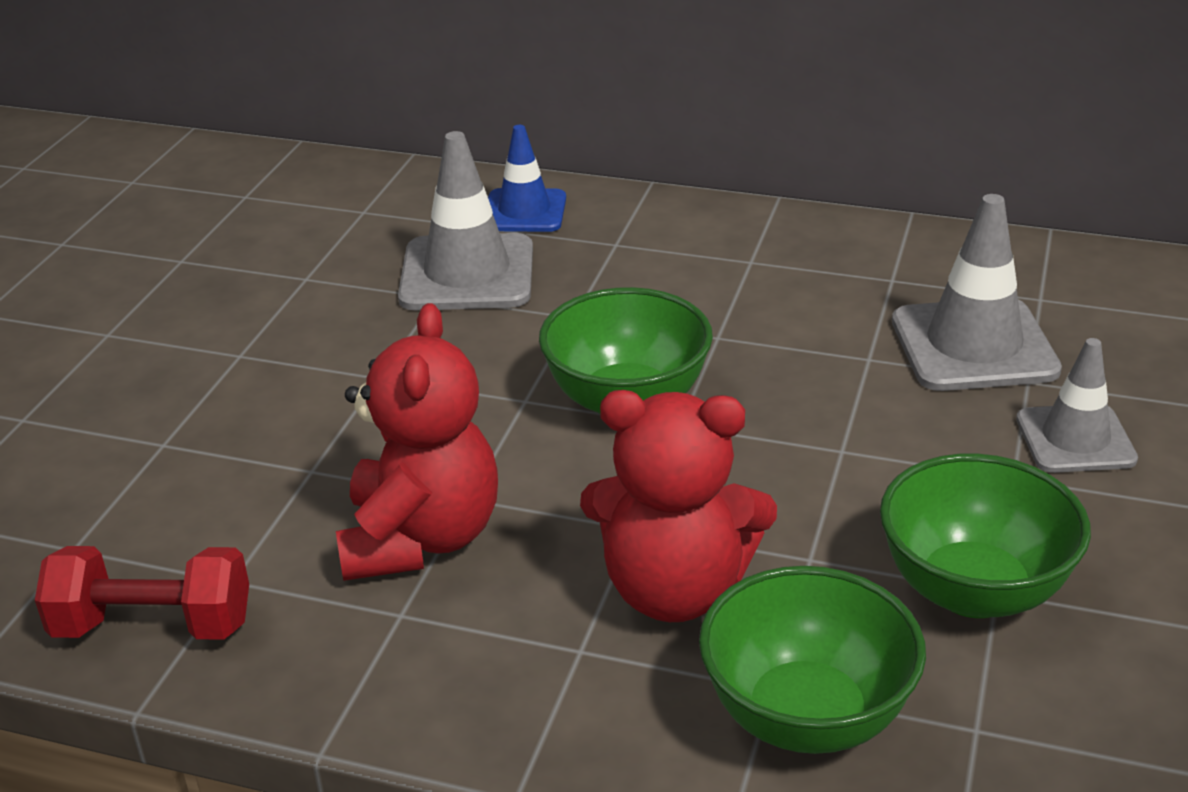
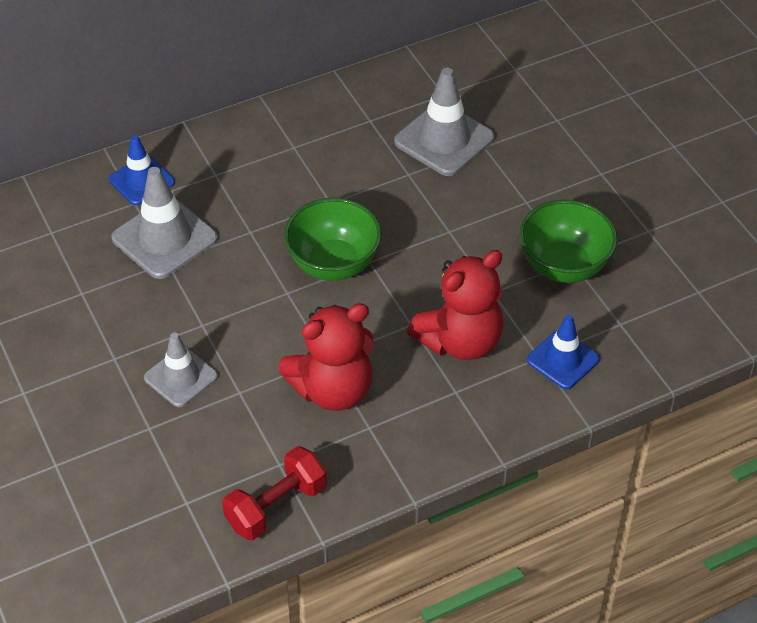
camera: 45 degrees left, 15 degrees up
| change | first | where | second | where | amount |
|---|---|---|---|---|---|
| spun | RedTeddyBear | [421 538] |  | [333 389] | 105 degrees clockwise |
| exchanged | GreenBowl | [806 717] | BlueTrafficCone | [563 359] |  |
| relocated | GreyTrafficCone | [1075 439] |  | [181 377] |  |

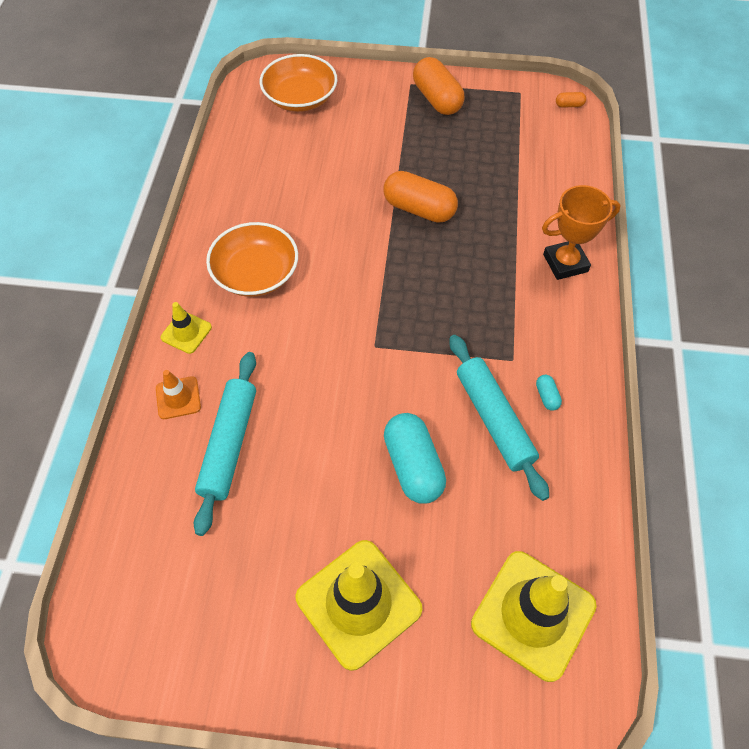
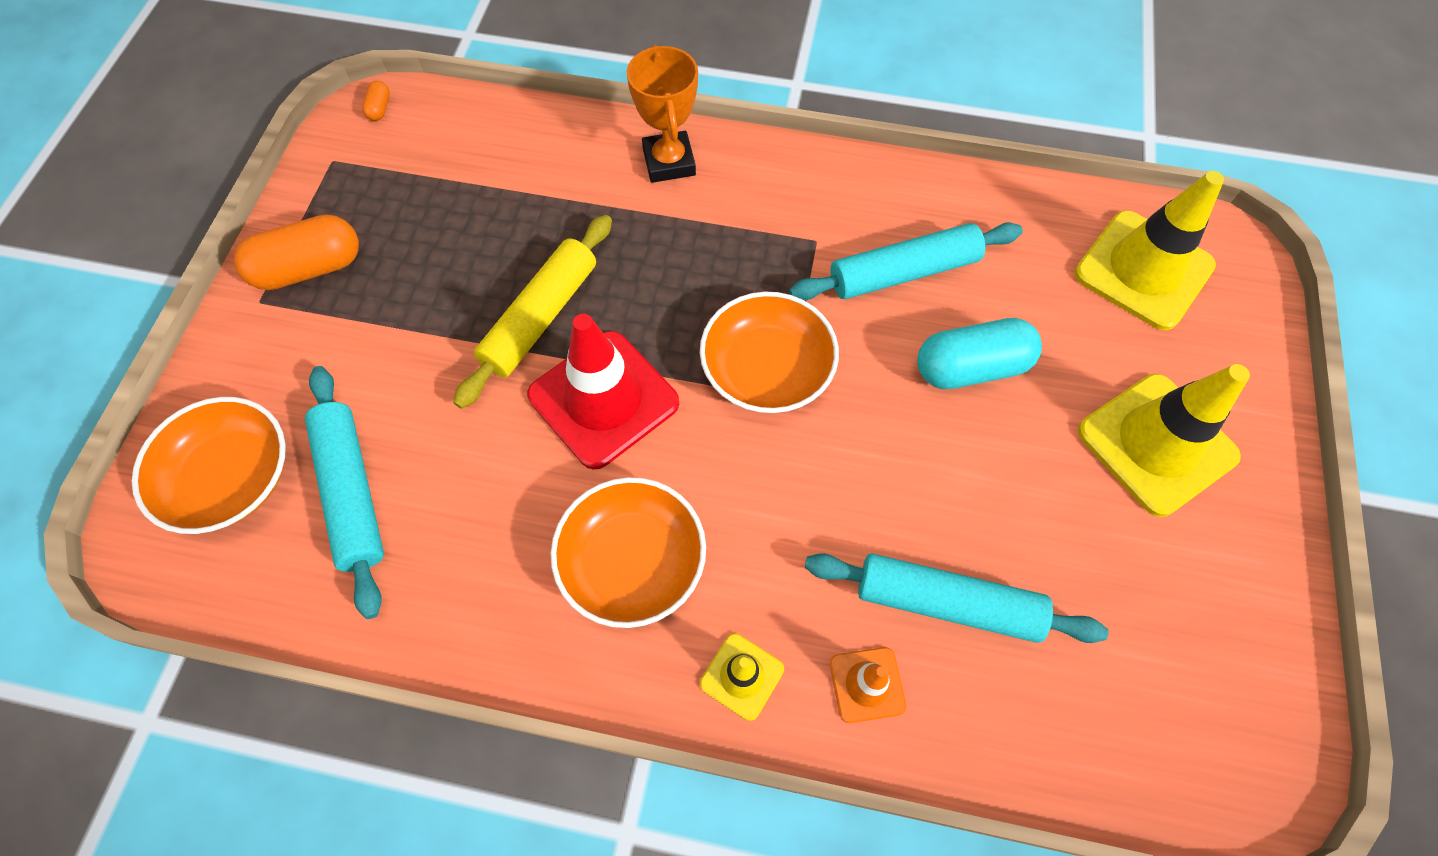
camera: 85 degrees left, 5 degrees up
| change | first | where | second | where | amount |
|---|---|---|---|---|---|
| exchanged | OrangeCapsule | [419 209] | YellowRollingPin | [541 317] |  |
| missing | TurquoiseCapsule | [547 396] |  |  |  |
| appeared |  |  | TurquoiseRollingPin | [352 492] |  |
| appeared |  |  | RedTrafficCone | [603 399] |  |
| appeared |  |  | OrangeBowl | [767 369] |  |

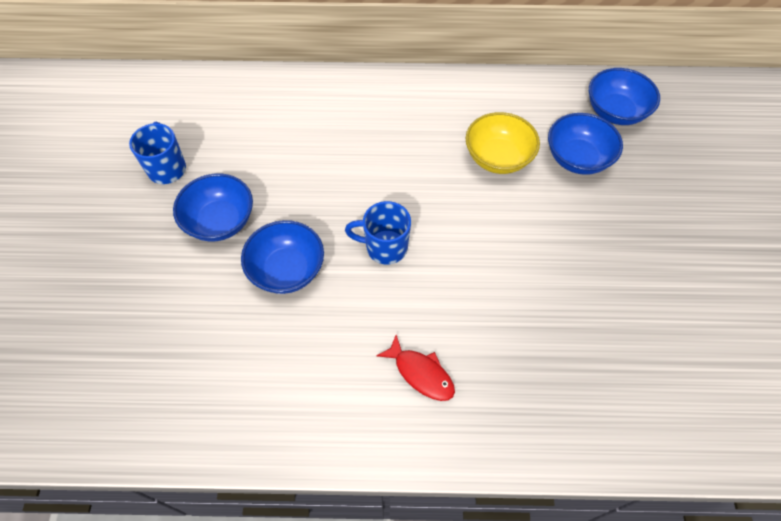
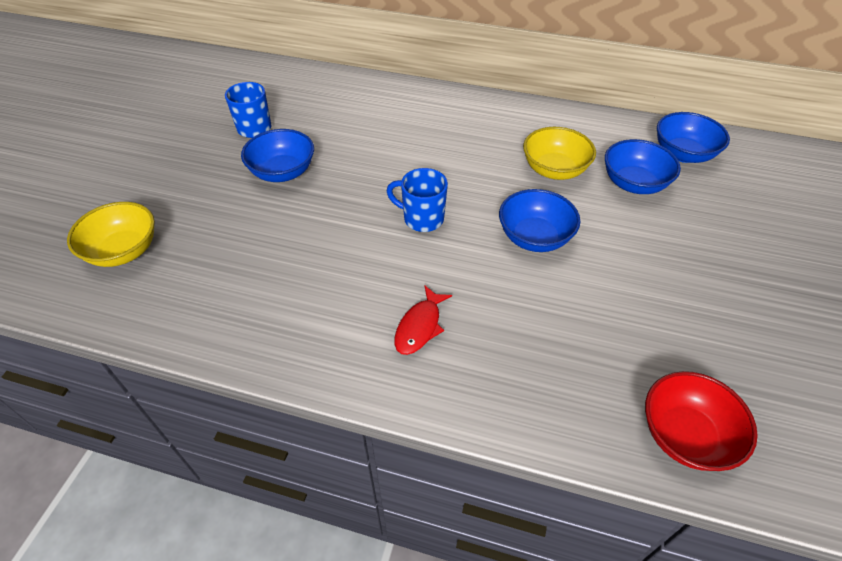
camera: 15 degrees right, 10 degrees down
| change | first | where | second | where | amount |
|---|---|---|---|---|---|
| relocated | BlueBowl | [287 270] |  | [534 237] |  |
| spun | RedFish | [421 373] |  | [420 326] | 60 degrees clockwise |
| appeared |  |  | YellowBowl | [124 251] |  |
| appeared |  |  | RedBowl | [685 435] |  |

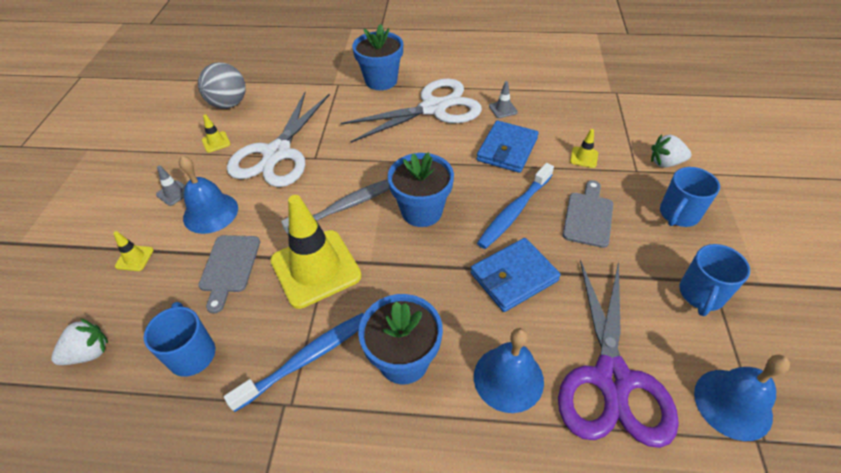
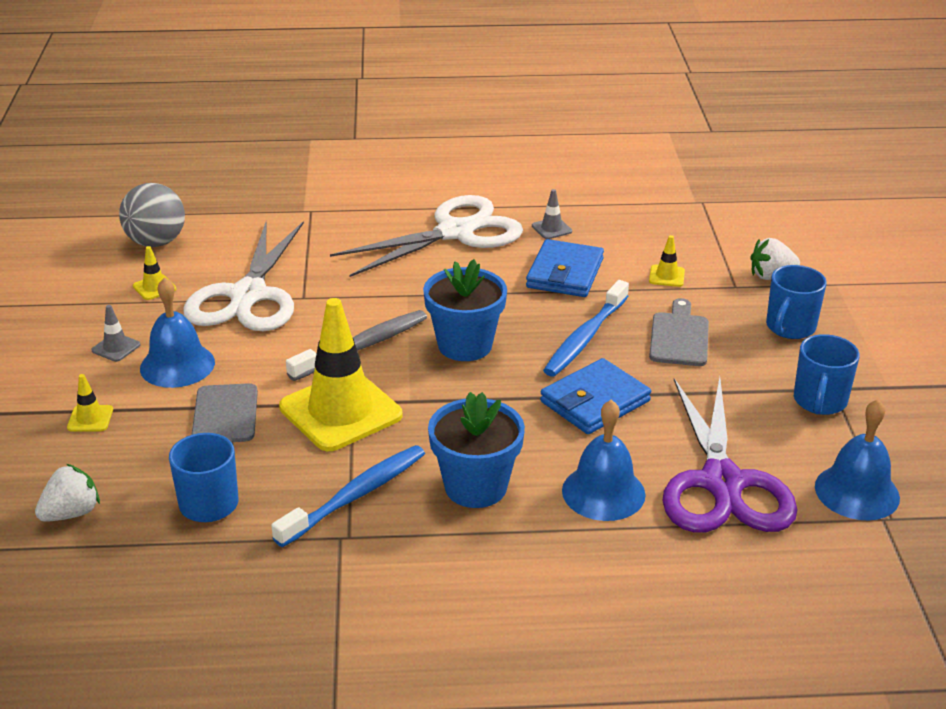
camera: 10 degrees left, 15 degrees down
| change | first | where | second | where | amount |
|---|---|---|---|---|---|
| missing | BlueFlowerPot | [381 80] |  |  |  |

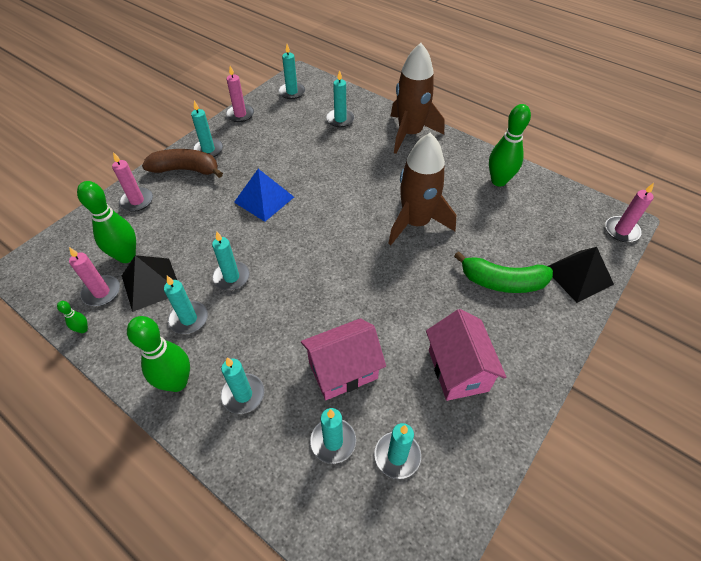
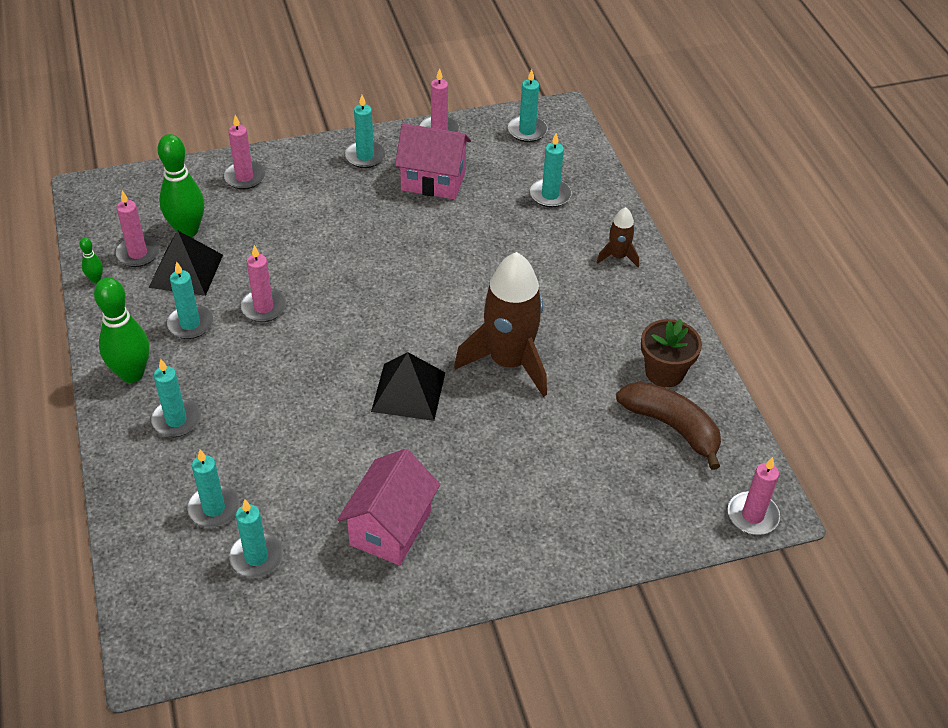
camera: 35 degrees right, 5 degrees down
| change | first | where | second | where | amount |
|---|---|---|---|---|---|
| relocated | BrownBanana | [186 170] |  | [672 427] |  |
| colour | TurquoiseCandle | [231 277] | PinkCandle | [263 307] |  |
| missing | BluePyramid | [264 199] |  |  |  |
| relocated | PinkHouse | [343 370] |  | [433 181] |  |
| size | BrownRocket | [410 133] |  | [618 256] | x0.47 |
| missing | GreenBanana | [502 282] |  |  |  |
| exchanged | GreenBowlingPin | [498 181] | BrownFlowerPot | [664 372] |  |
| relocated | BlackPyramid | [578 275] |  | [408 391] |  |

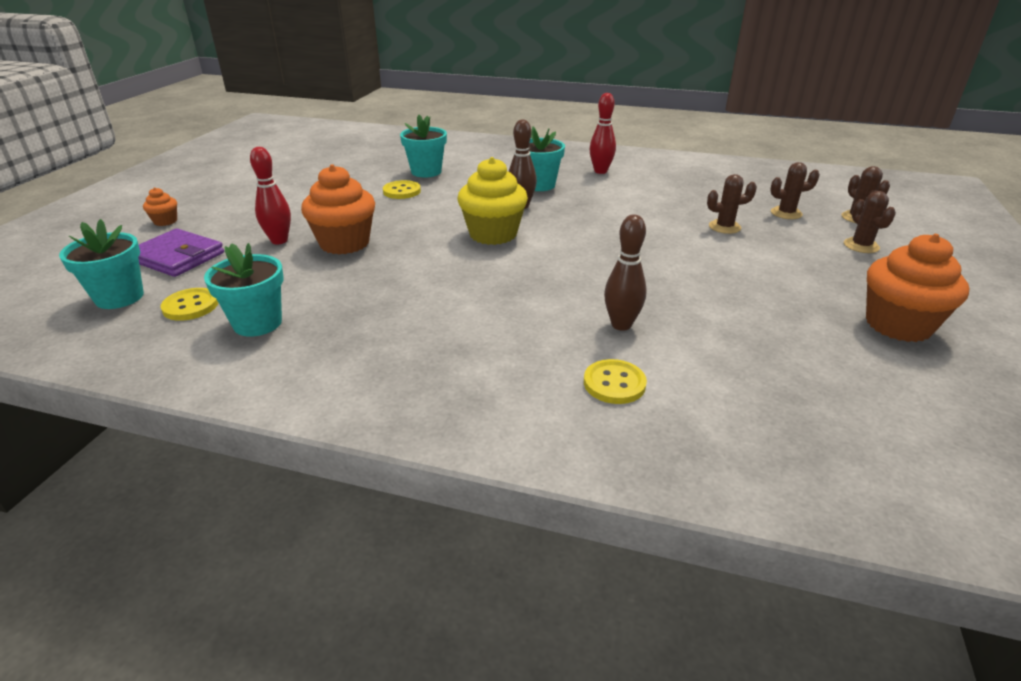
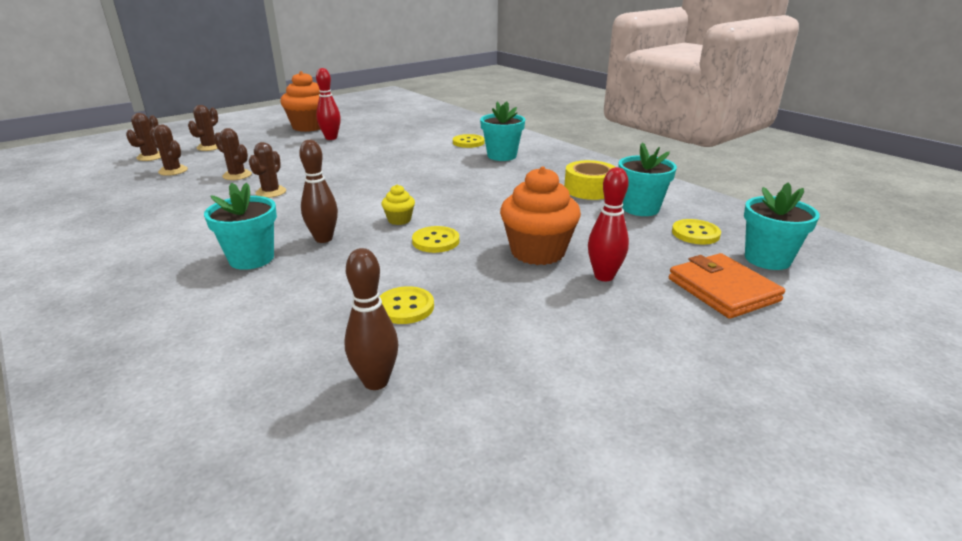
camera: 145 degrees left, 5 degrees down
| change | first | where | second | where | amount |
|---|---|---|---|---|---|
| colour | PurpleWallet | [177 257] | OrangeWallet | [722 290] |  |
| missing | OrangeCupcake | [165 221] |  |  |  |
| relocated | TurquoiseFlowerPot | [426 172] |  | [502 156] |  |
| size | YellowCupcake | [493 234] |  | [399 220] | x0.47 |
| relocated | RedBowlingPin | [600 171] |  | [331 138] |  |
| relocated | BrownBowlingPin | [621 325] |  | [376 381] |  |
| appeared |  |  | BrownCactus | [271 192] |  |
| appeared |  |  | YellowButton | [436 241] |  |
| appeared |  |  | YellowTape | [589 189] |  |

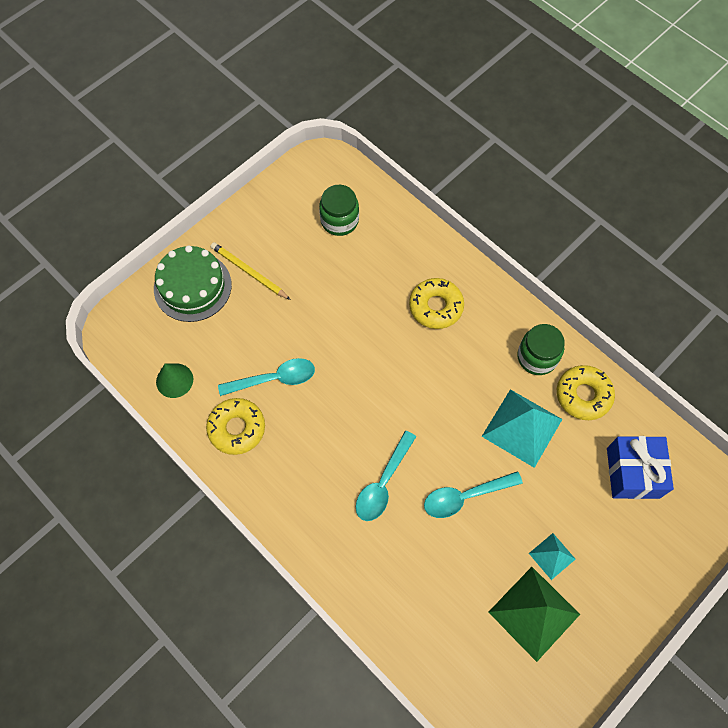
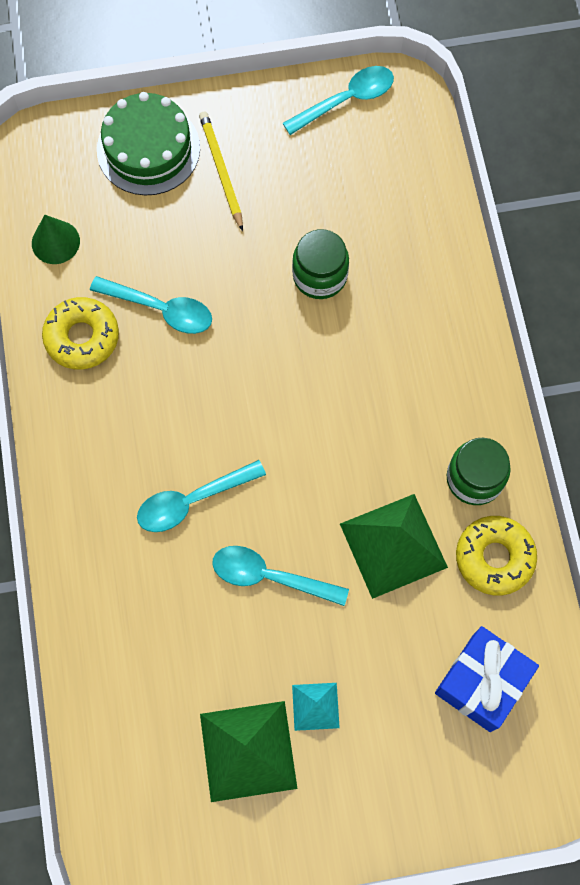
camera: 35 degrees right, 5 degrees up
| change | first | where | second | where | amount |
|---|---|---|---|---|---|
| relocated | GreenJar | [339 220] |  | [320 276] |  |
| missing | YellowDonut | [436 307] |  |  |  |
| colour | TurquoisePyramid | [522 427] | GreenPyramid | [393 545] |  |
| appeared |  |  | TurquoiseSpoon | [346 100] |  |

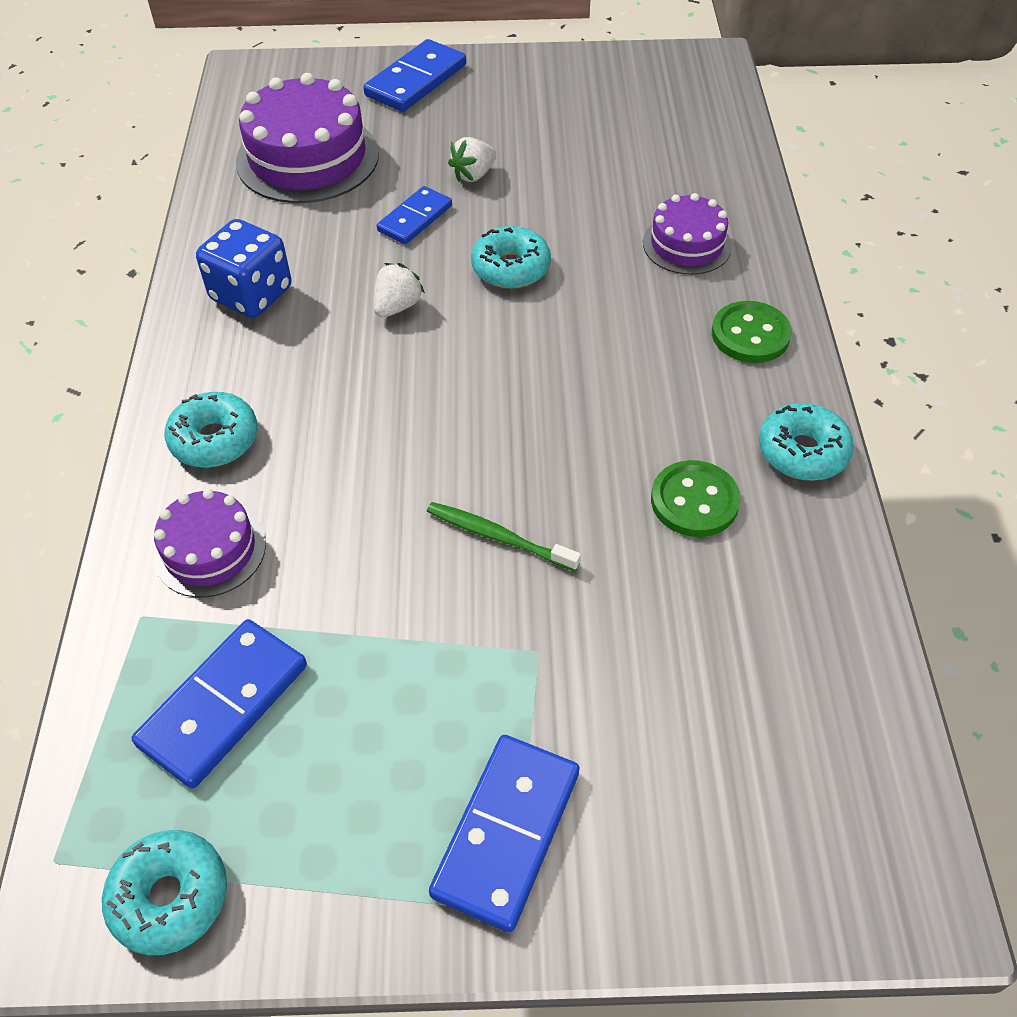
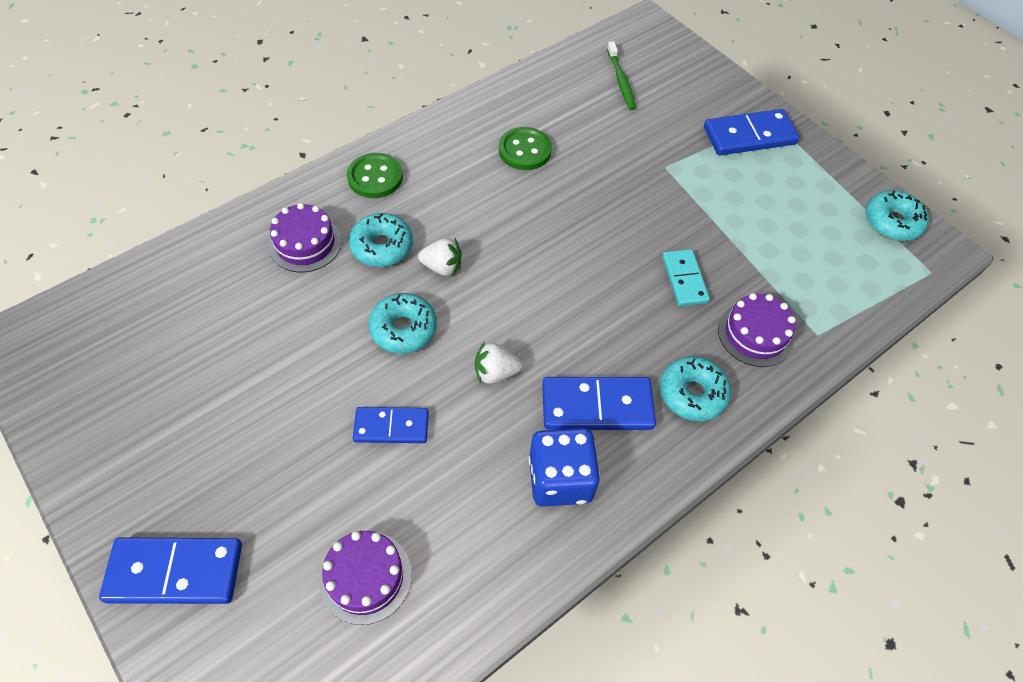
camera: 130 degrees left, 5 degrees up
| change | first | where | second | where | amount |
|---|---|---|---|---|---|
| relocated | BlueDomino | [223 705] |  | [597 406] |  |
| size | PurpleCake | [307 158] |  | [365 577] | x0.57 |
| relocated | GreenToothbrush | [498 537] |  | [621 81] |  |
| relocated | WhiteStrawberry | [473 175] |  | [442 267] |  |
| relocated | TurquoiseDonut | [802 452] |  | [382 246] |  |
| appeared |  |  | TurquoiseDomino | [684 279] |  |

